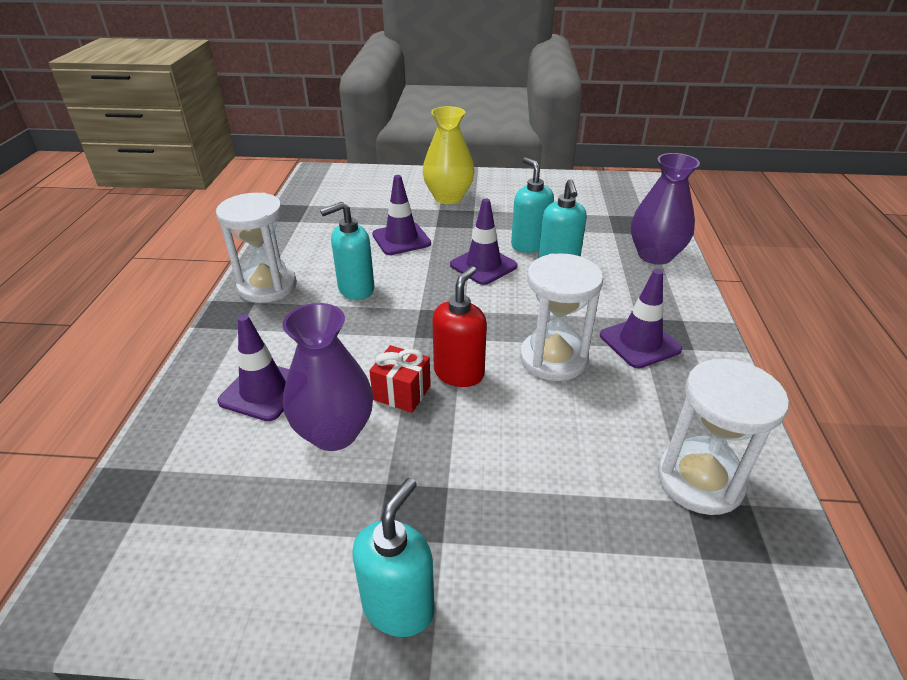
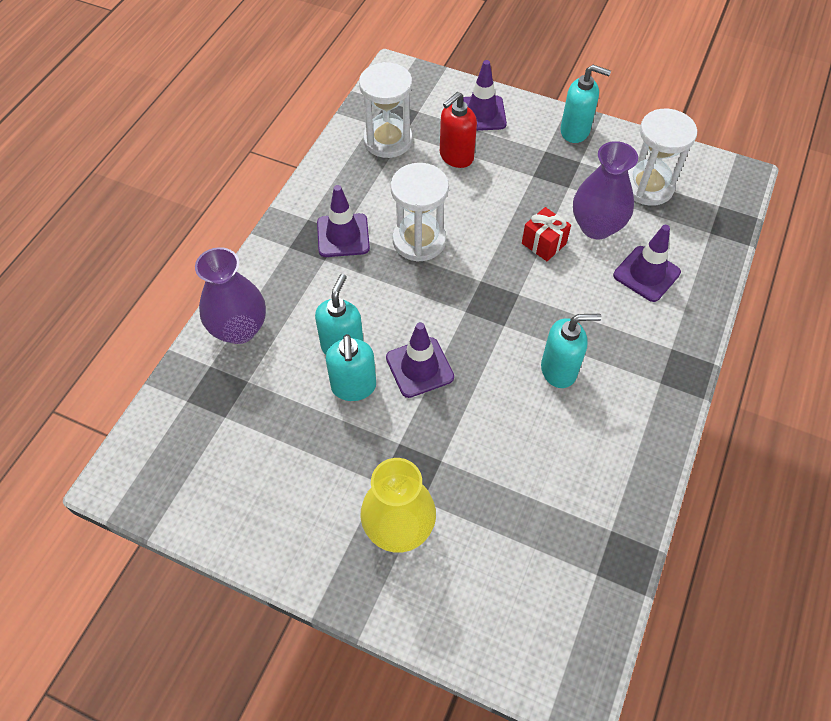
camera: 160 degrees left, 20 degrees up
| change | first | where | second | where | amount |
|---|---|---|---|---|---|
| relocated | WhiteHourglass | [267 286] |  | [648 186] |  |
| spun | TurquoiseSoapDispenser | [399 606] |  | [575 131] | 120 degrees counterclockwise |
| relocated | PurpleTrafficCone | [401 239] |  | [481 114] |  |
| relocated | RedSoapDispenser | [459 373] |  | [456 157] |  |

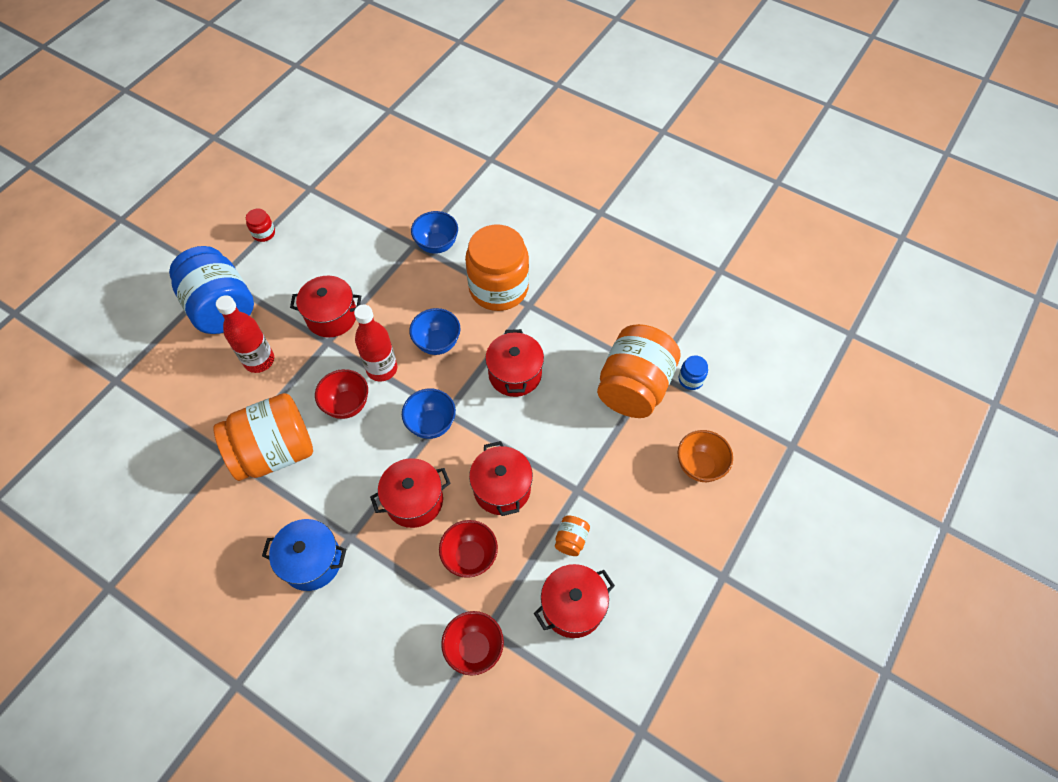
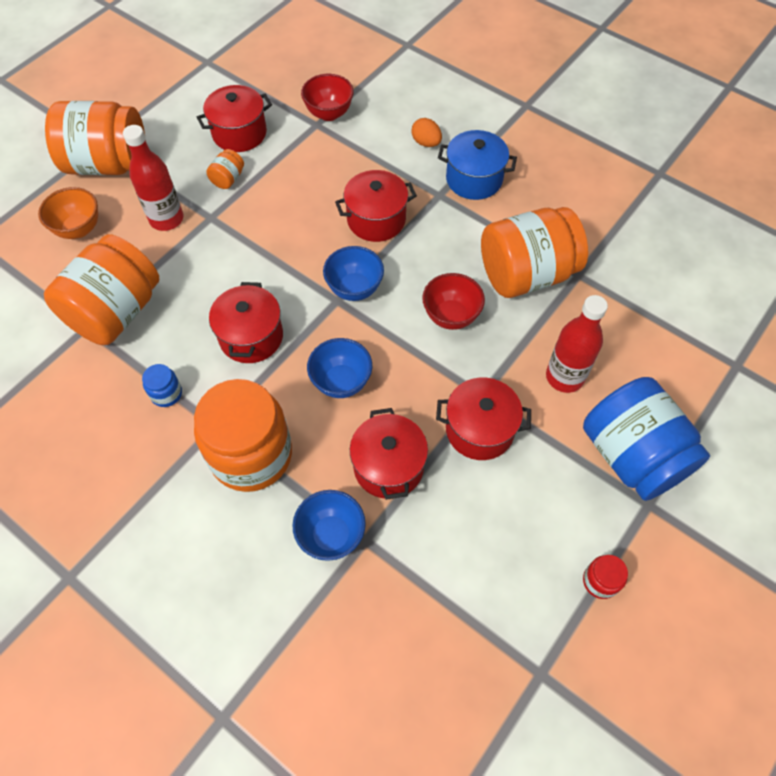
camera: 175 degrees left, 0 degrees up
| change | first | where | second | where | amount |
|---|---|---|---|---|---|
| relocated | RedBottle | [382 369] |  | [166 219] |  |
| missing | RedBowl | [470 557] |  |  |  |
| relocated | RedPot | [502 488] |  | [388 466] |  |
| relocated | BlueJar | [690 379] |  | [166 393] |  |
| appeared |  |  | OrangeJar | [108 164] |  |
| appeared |  |  | OrangeEgg | [426 143] |  |

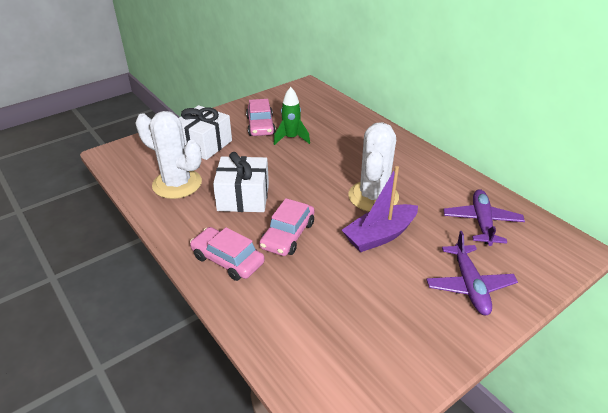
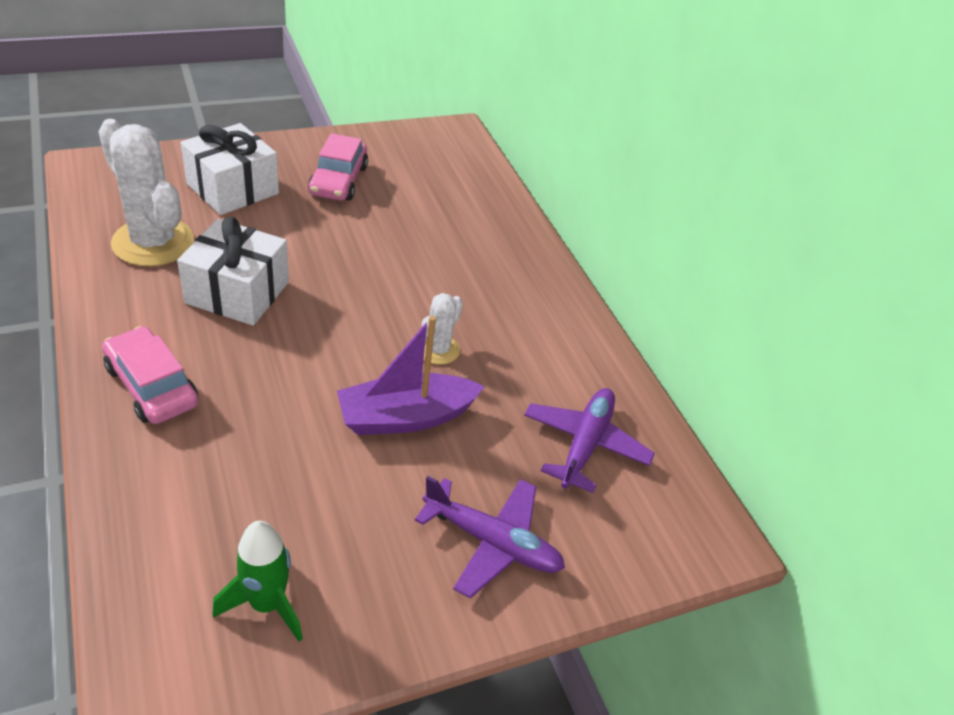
camera: 10 degrees right, 5 degrees up
| change | first | where | second | where | amount |
|---|---|---|---|---|---|
| missing | PinkCar | [288 235] |  |  |  |
| relocated | GreenRocket | [291 138] |  | [267 604] |  |
| size | WhiteCactus | [373 196] |  | [438 349] | x0.51 |
| spun | PurplePlane | [469 285] |  | [492 542] | 75 degrees counterclockwise |

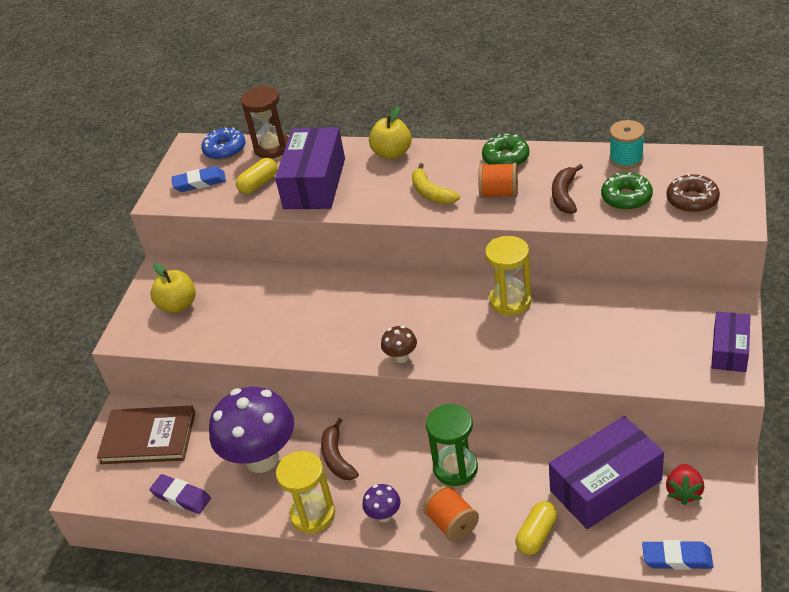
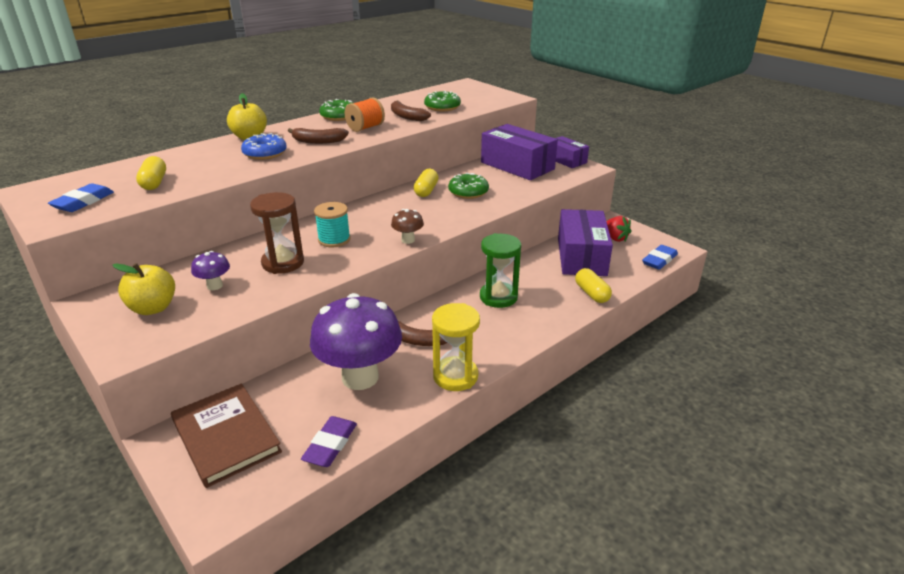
camera: 60 degrees left, 10 degrees down
| change | first | where | second | where | amount |
|---|---|---|---|---|---|
| spun | BrownBook | [148 437] |  | [226 436] | 75 degrees counterclockwise |
| spun | PurpleEraser | [181 497] |  | [330 445] | 45 degrees counterclockwise |
| relocated | BlueDonut | [225 150] |  | [265 153] |  |
| relocated | BrownHourglass | [272 148] |  | [283 263] |  |
| relocated | PurpleBox | [314 183] |  | [517 166] |  |
| relocated | PurpleMushroom | [384 515] |  | [215 286] |  |
| colour | YellowBanana | [431 193] | BrownBanana | [318 141] |  |
| missing | OrangeSpool | [452 524] |  |  |  |
| exchanged | YellowHourglass | [510 301] | YellowCapsule | [426 191] |  |
| relocated | TurquoiseSpool | [626 159] |  | [334 239] |  |
| missing | BrownDonut | [692 200] |  |  |  |
| appeared |  |  | GreenDonut | [468 192] |  |

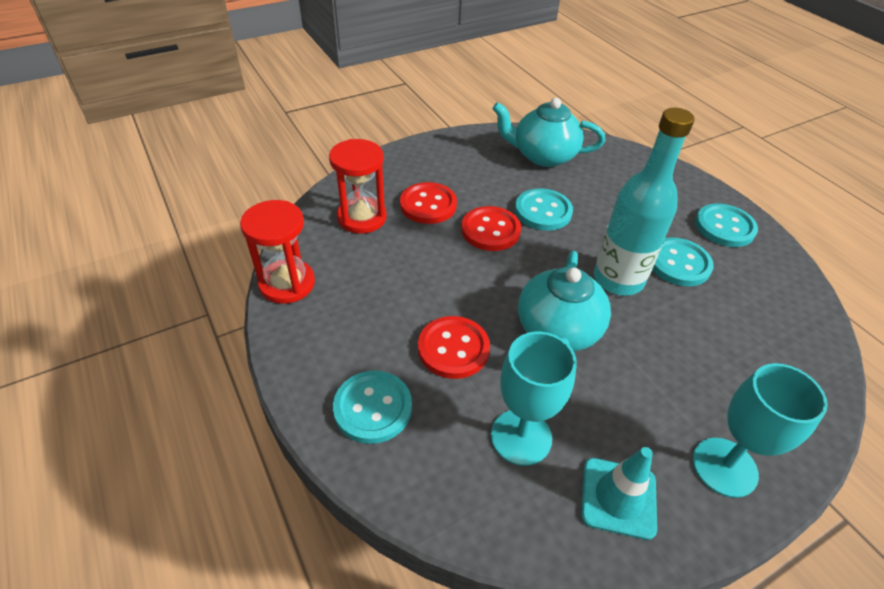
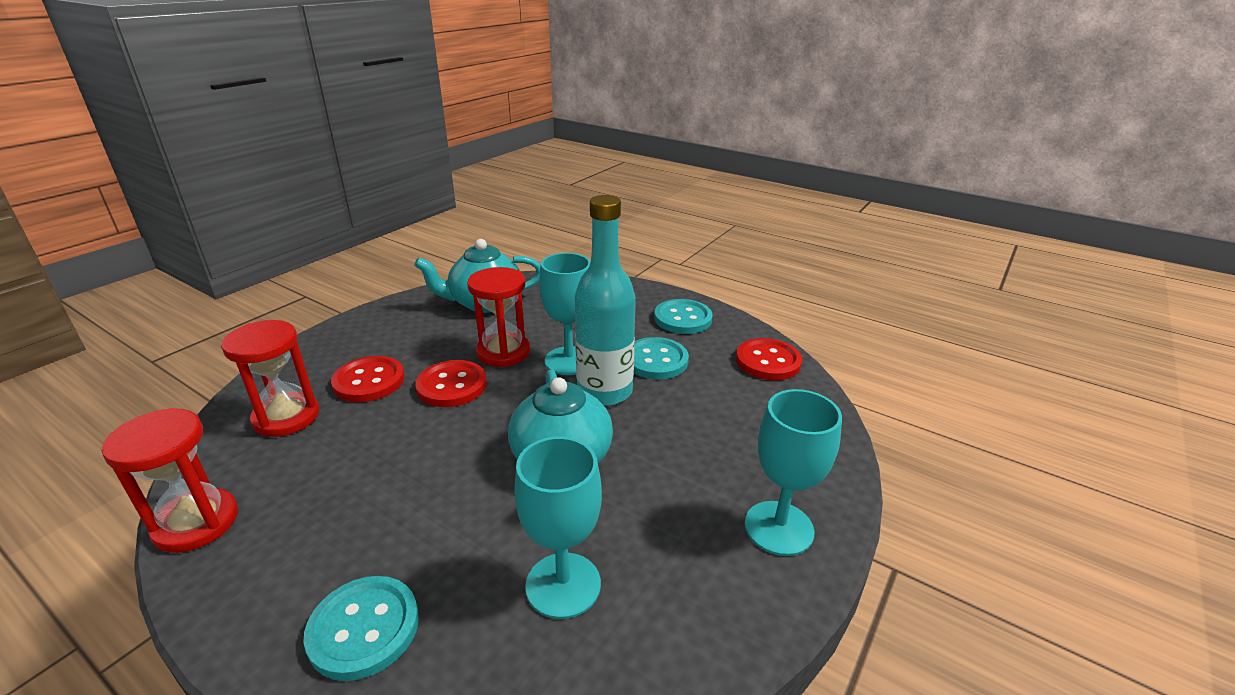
camera: 25 degrees left, 15 degrees down
| change | first | where | second | where | amount |
|---|---|---|---|---|---|
| relocated | RedButton | [453 349] |  | [768 361] |  |
| exchanged | TurquoiseButton | [543 211] | RedHourglass | [503 352] |  |
| missing | TurquoiseTrafficCone | [618 498] |  |  |  |
| appeared |  |  | TurquoiseGoblet | [569 361] |  |

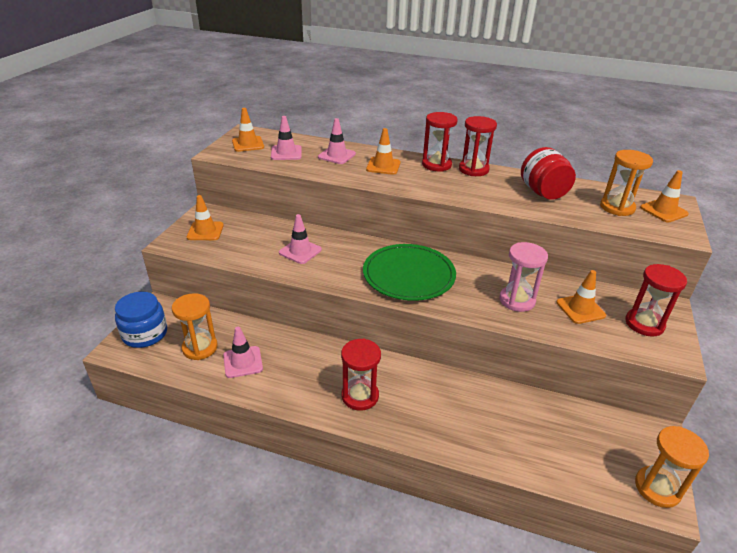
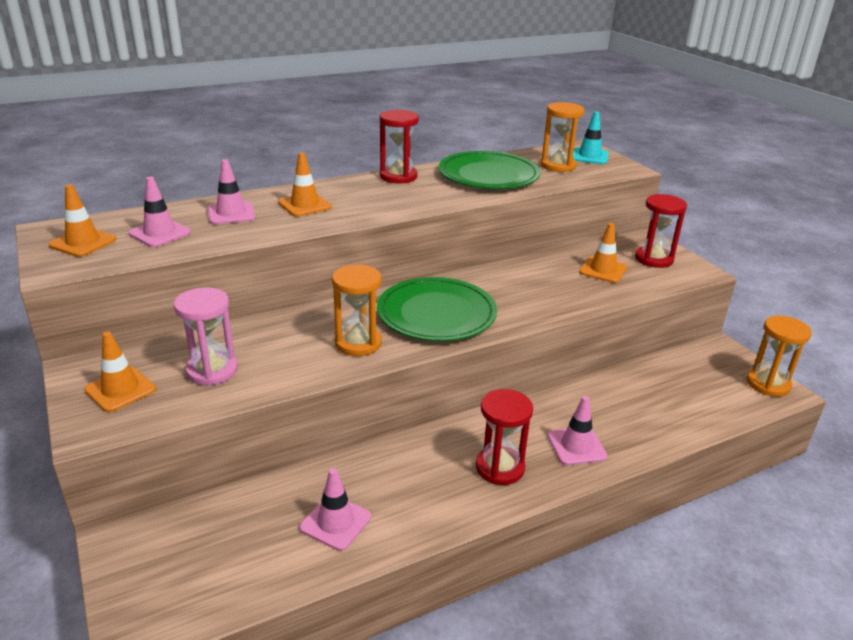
camera: 45 degrees left, 5 degrees down
| change | first | where | second | where | amount |
|---|---|---|---|---|---|
| missing | BlueJar | [145 334] |  |  |  |
| relocated | OrangeHourglass | [200 348] |  | [358 343] |  |
| relocated | PinkTrafficCone | [300 251] |  | [576 446] |  |
| missing | RedHourglass | [436 165] |  |  |  |
| relocated | PinkHourglass | [517 300] |  | [212 370] |  |
| exchanged | RedJar | [543 192] | GreenPlate | [488 175] |  |
| colour | OrangeTrafficCone | [663 211] | TurquoiseTrafficCone | [589 156] |  |

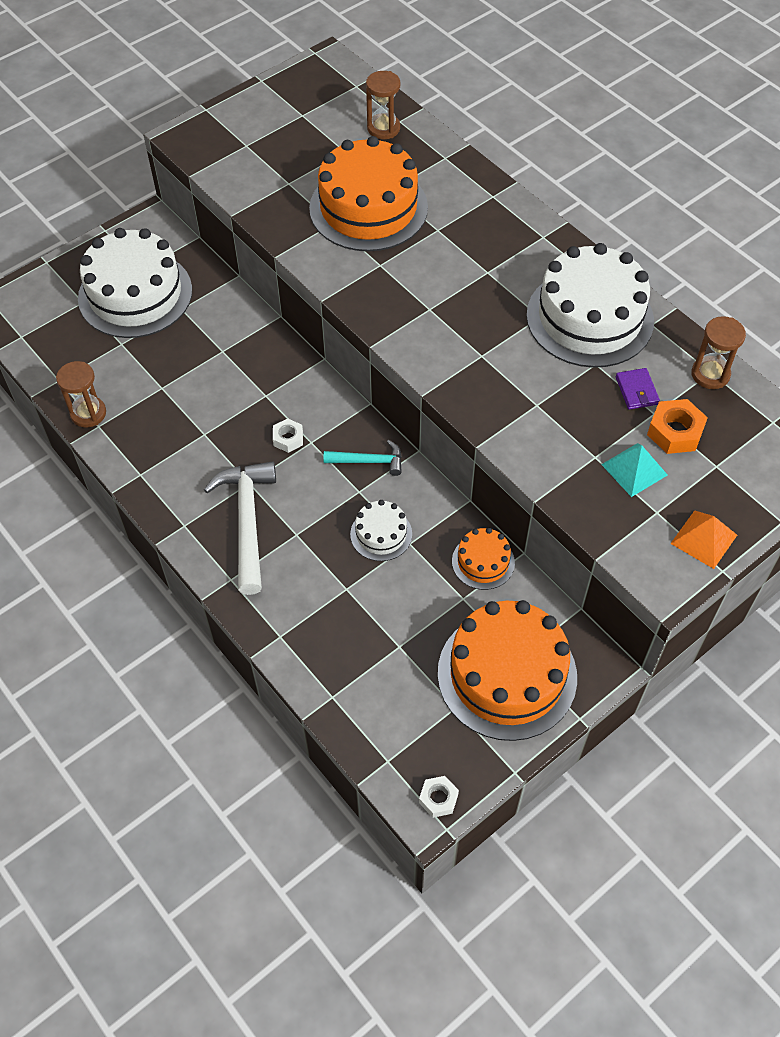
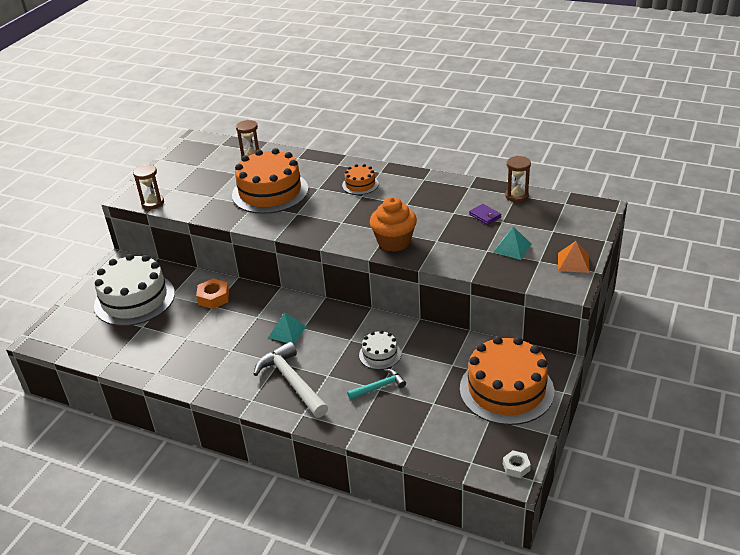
camera: 25 degrees left, 20 degrees down
| change | first | where | second | where | amount |
|---|---|---|---|---|---|
| relocated | BrownHourglass | [88 413] |  | [153 203] |  |
| exchanged | WhiteNut | [288 438] | TurquoisePyramid | [287 332] |  |
| relocated | TurquoiseHammer | [369 461] |  | [379 387] |  |
| relocated | OrangeCake | [483 562] |  | [360 184] |  |
| missing | WhiteCake | [590 318] |  |  |  |
| relocated | OrangeNut | [675 432] |  | [213 298] |  |
| appeared |  |  | OrangeCupcake | [394 242] |  |

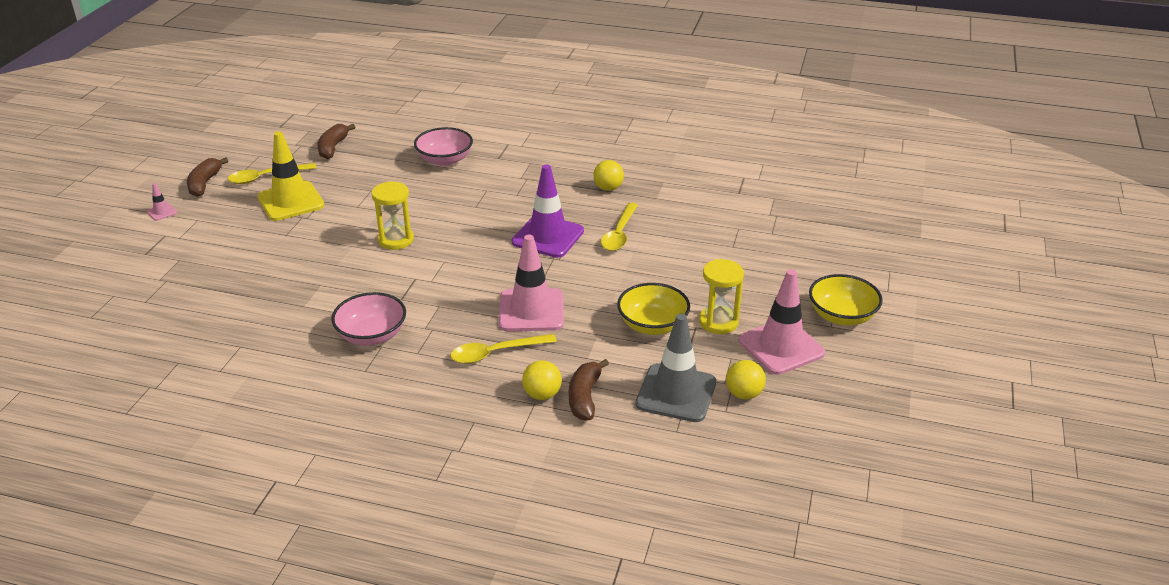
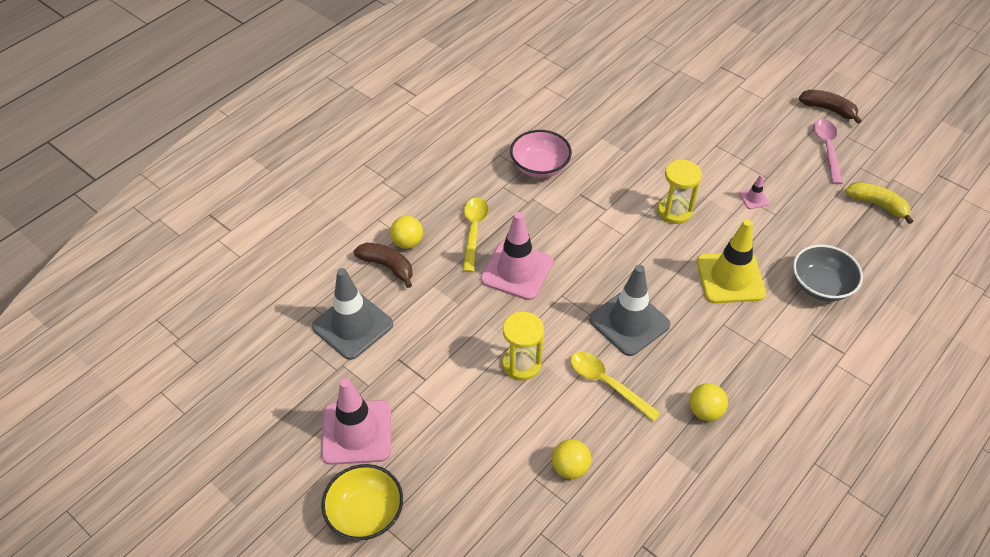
camera: 115 degrees right, 15 degrees up
| change | first | where | second | where | amount |
|---|---|---|---|---|---|
| relocated | PinkTrafficCone | [161 212] |  | [754 199] |  |
| colour | YellowSpoon | [266 177] | PinkSpoon | [827 149] |  |
| relocated | YellowTrafficCone | [291 201] |  | [730 278] |  |
| colour | BrownBanana | [333 147] | YellowBanana | [877 205] |  |
| colour | PinkBowl | [445 160] | GreyBowl | [821 286] |  |
| colour | PurpleTrafficCone | [548 237] | GreyTrafficCone | [629 322] |  |
| missing | YellowBowl | [652 325] |  |  |  |
| relocated | YellowHourglass | [718 322] |  | [521 364] |  |
| relocated | YellowBall | [743 394] |  | [570 468] |  |

